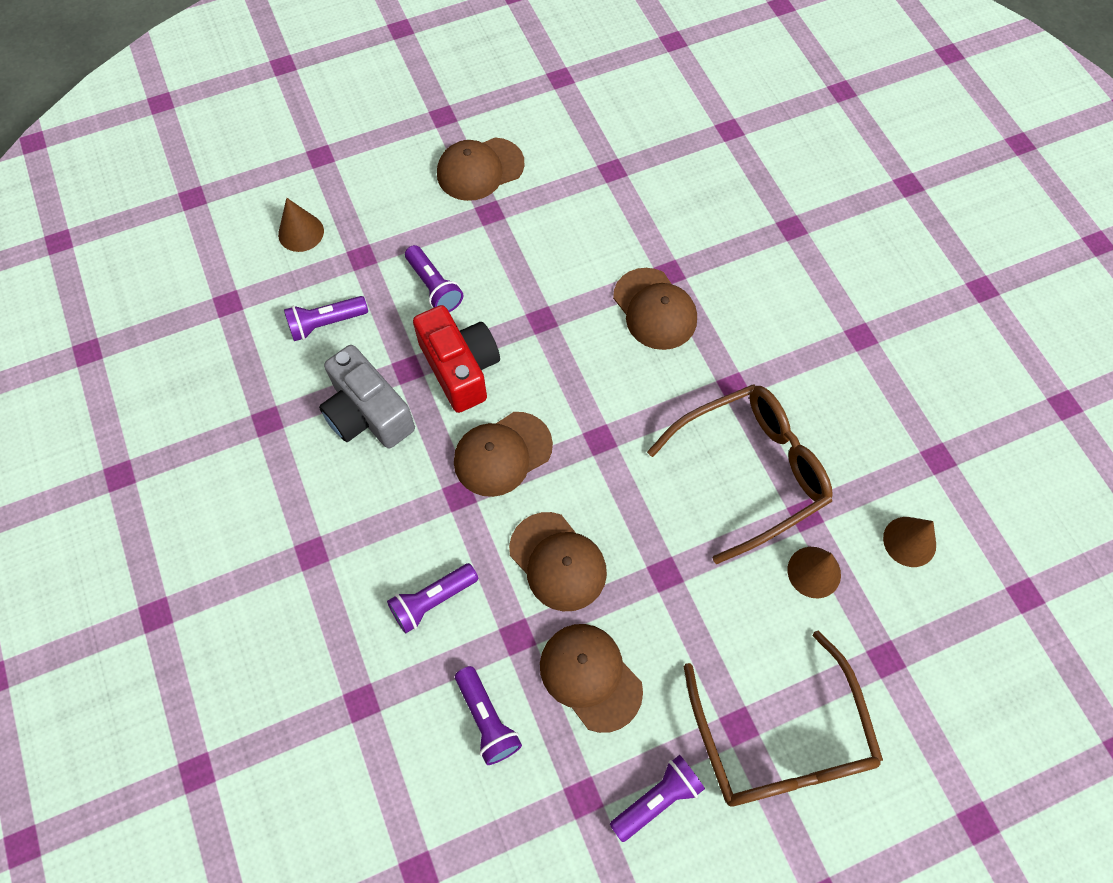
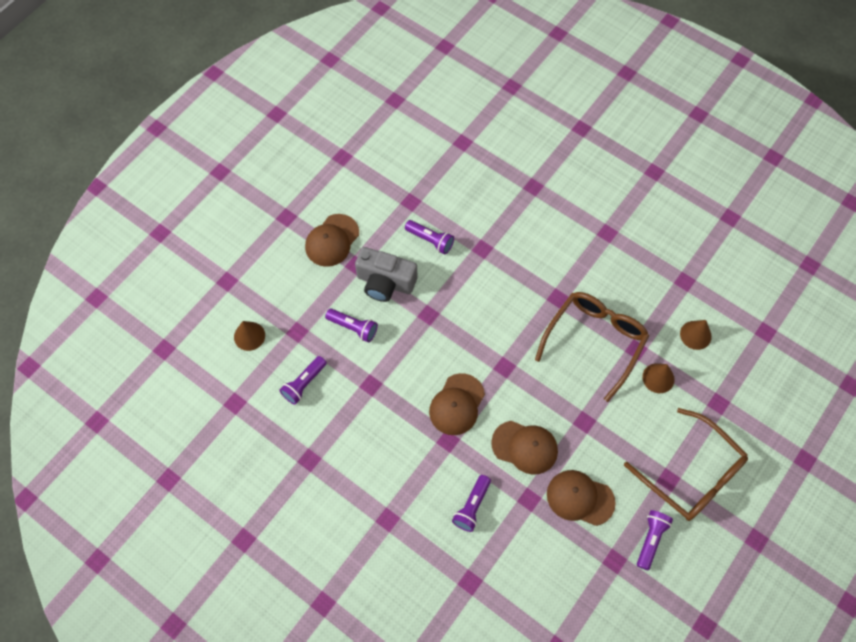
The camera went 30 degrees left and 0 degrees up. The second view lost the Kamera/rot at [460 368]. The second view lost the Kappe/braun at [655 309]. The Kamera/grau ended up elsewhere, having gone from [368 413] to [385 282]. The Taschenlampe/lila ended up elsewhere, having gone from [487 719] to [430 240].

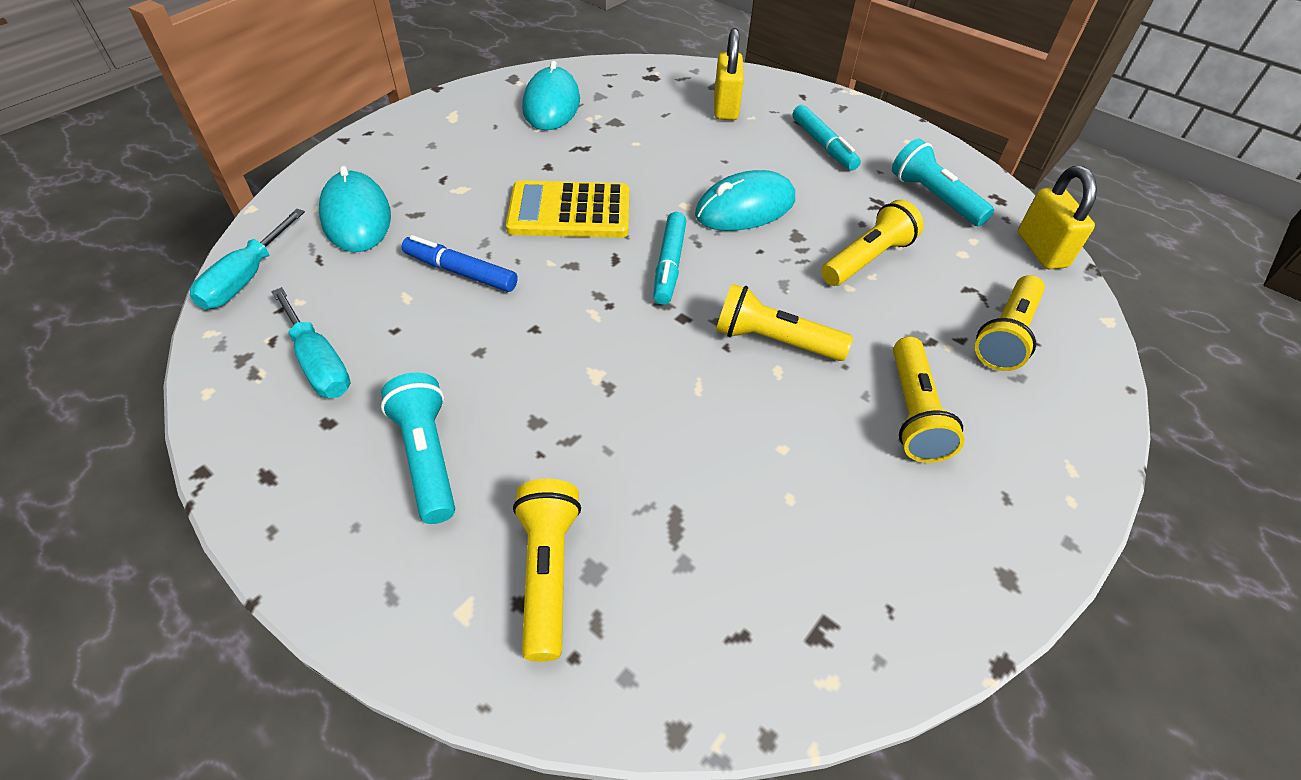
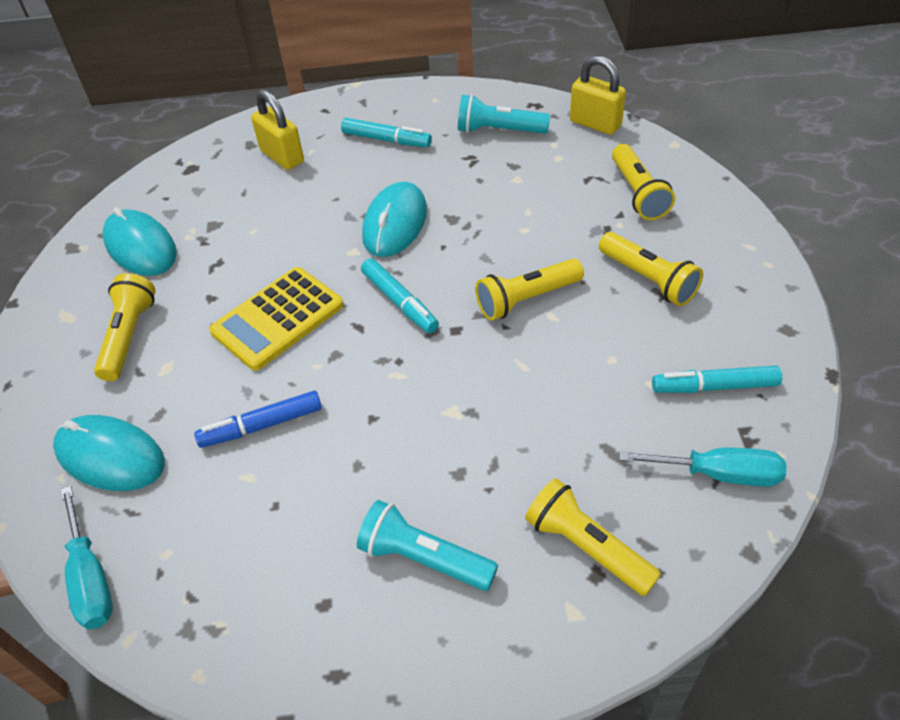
The camera went 40 degrees left and 0 degrees up. The second view gained the Filzstift/türkis at [714 387]. The Schraubenzieher/türkis ended up elsewhere, having gone from [319 363] to [719 474]. The Taschenlampe/gelb ended up elsewhere, having gone from [867 259] to [129 336].

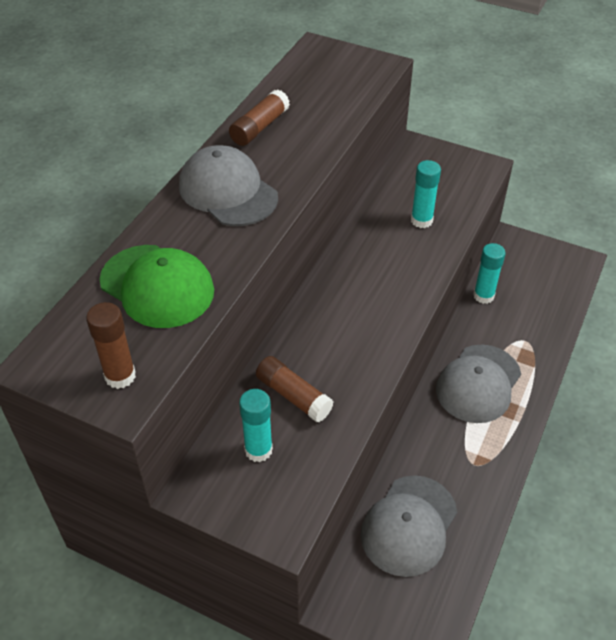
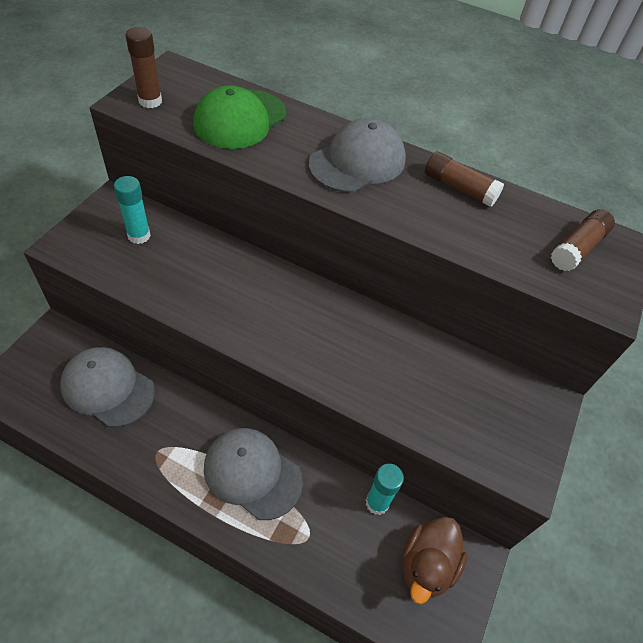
The camera went 85 degrees right and 5 degrees up. The second view lost the Klebestift/türkis at [421 220]. The second view gained the Ente/braun at [426 565]. The Klebestift/braun ended up elsewhere, having gone from [293 396] to [577 248].

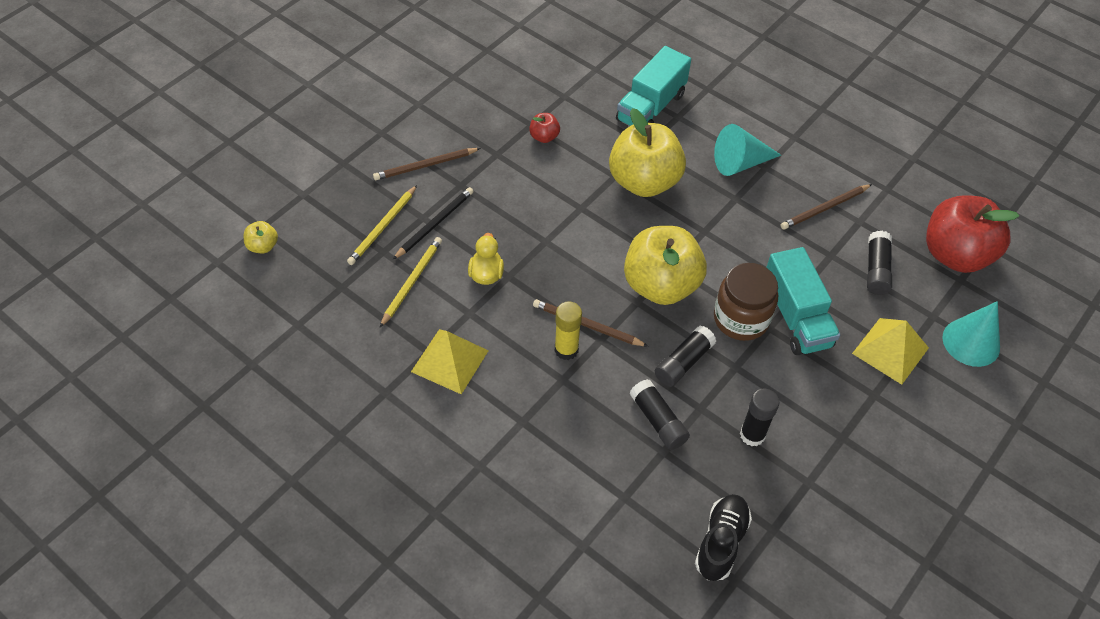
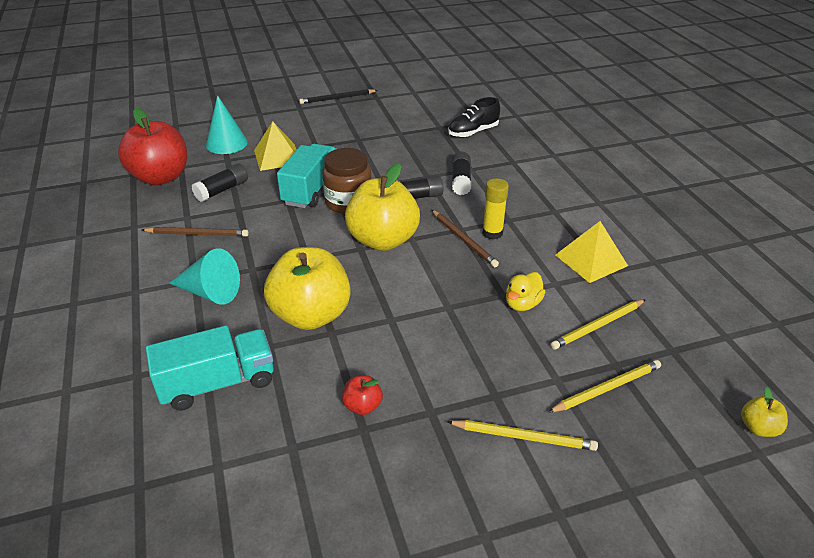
The camera went 145 degrees left and 15 degrees down. The second view lost the Klebestift/schwarz at [752 435]. The Bleistift/schwarz ended up elsewhere, having gone from [435 224] to [337 98]. What was the Bleistift/braun at [425 166] turned into the Bleistift/gelb at [524 437].

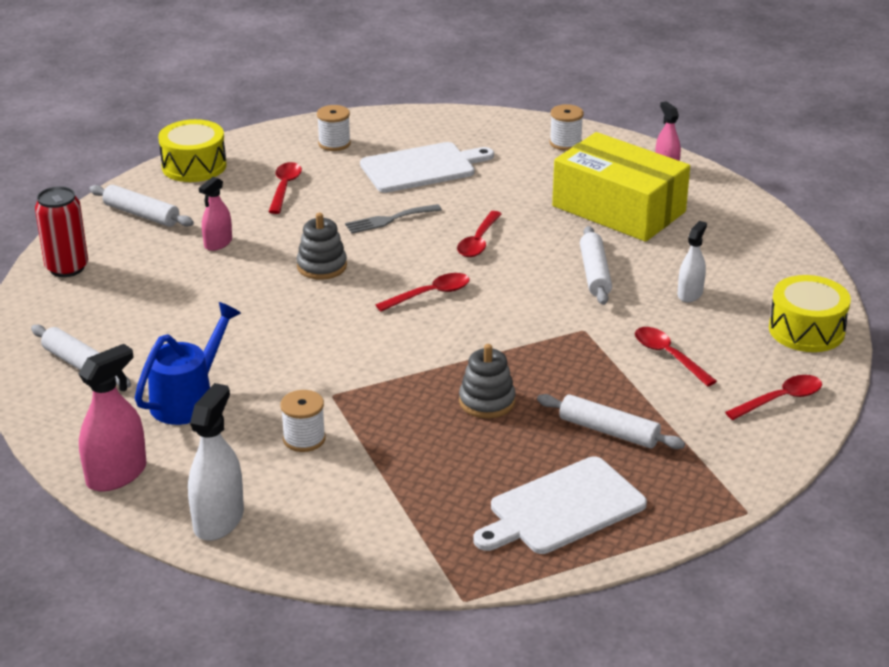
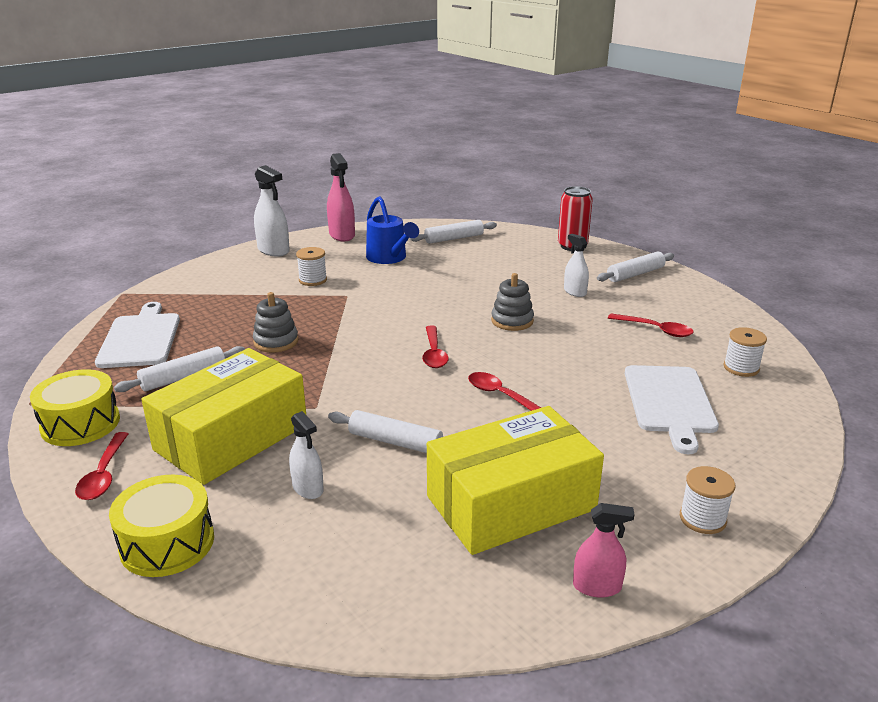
The camera went 115 degrees right and 5 degrees down. The second view lost the Gabel/grau at [389 220]. The Trommel/gelb ended up elsewhere, having gone from [194 166] to [80 424]. Where the Löffel/rot stood at [669 356], the Schachtel/gelb came to stand at [231 437]. What was the Sprühflasche/rosa at [218 243] turned into the Sprühflasche/weiß at [575 292].

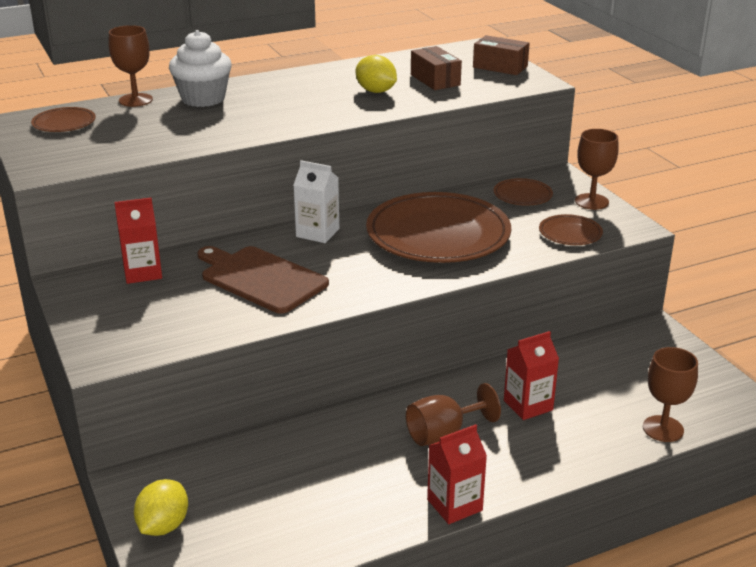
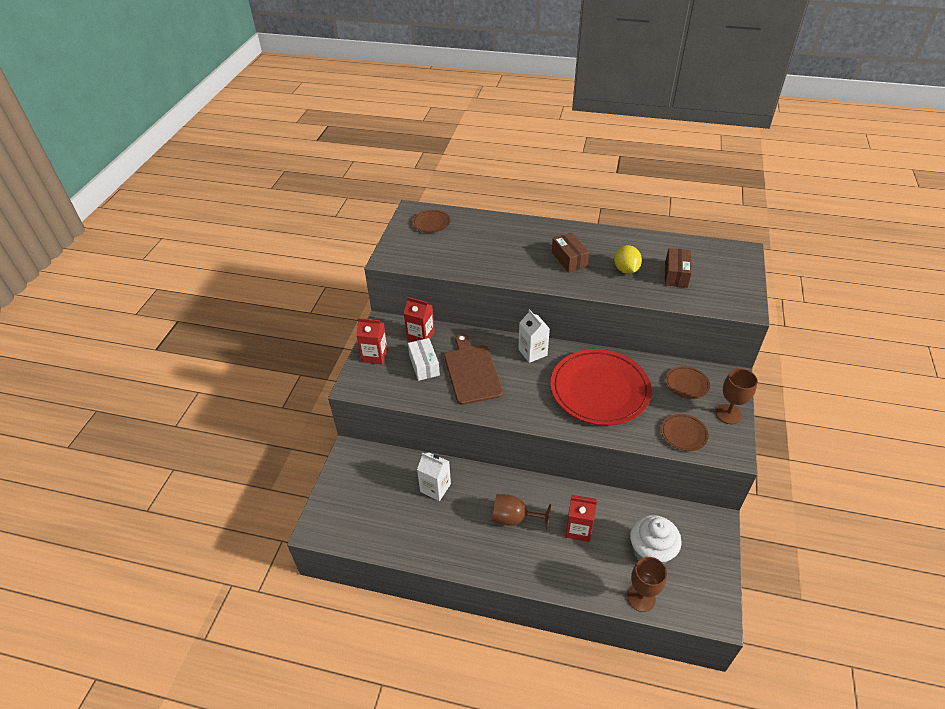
The camera went 40 degrees right and 15 degrees up. The second view lost the Kelch/braun at [135 100]. The second view lost the Zitrone/gelb at [163 526]. The second view gained the Schachtel/weiß at [424 365]. The second view gained the Getränkekarton/weiß at [435 488]. The Muffin/weiß ended up elsewhere, having gone from [203 99] to [650 552]. The Getränkekarton/rot ended up elsewhere, having gone from [454 505] to [375 355]. The Schachtel/braun ended up elsewhere, having gone from [500 67] to [569 259]. What was the Teller/braun at [438 234] turned into the Teller/rot at [599 390].

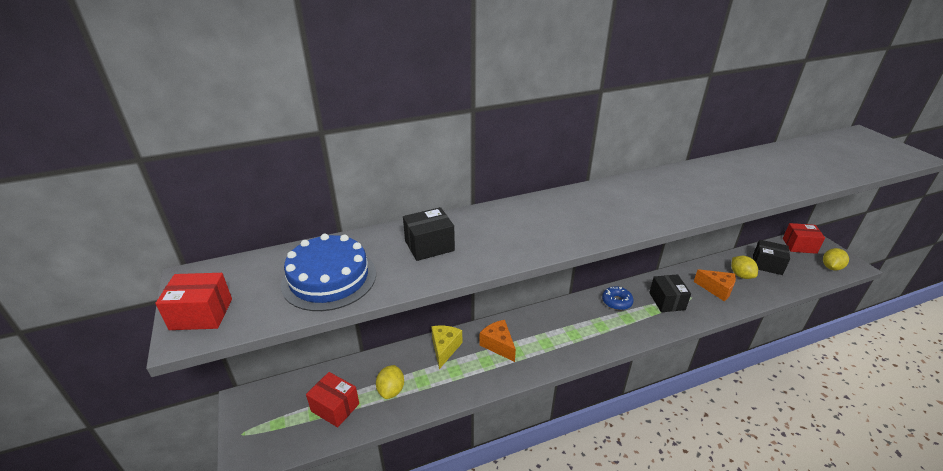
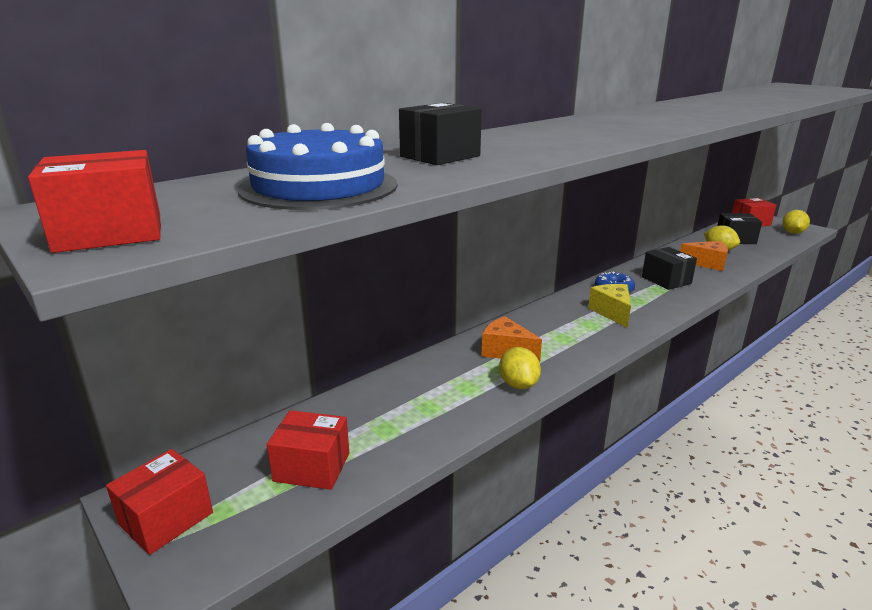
The camera went 20 degrees left and 10 degrees down. The second view gained the Schachtel/rot at [166 518]. The Zitrone/gelb ended up elsewhere, having gone from [391 390] to [518 384]. The Käse/gelb ended up elsewhere, having gone from [445 348] to [612 312].

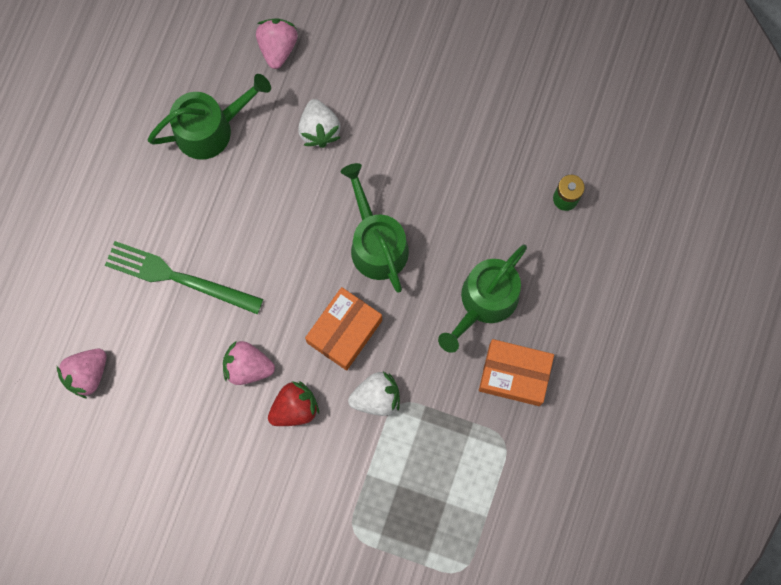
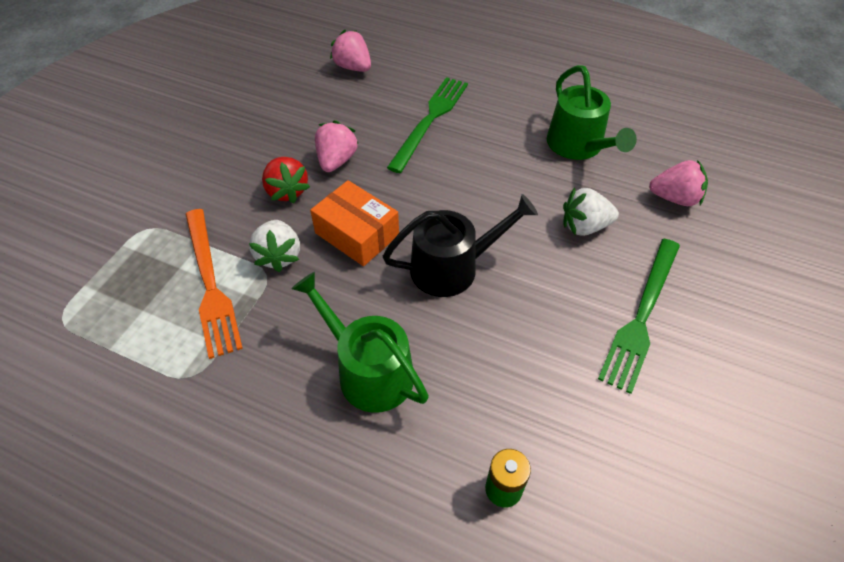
The camera went 95 degrees right and 25 degrees down. The second view lost the Schachtel/orange at [514 375]. The second view gained the Gabel/orange at [210 284]. The second view gained the Gabel/grün at [641 316]. What was the Gießkanne/grün at [376 243] turned into the Gießkanne/schwarz at [452 267].

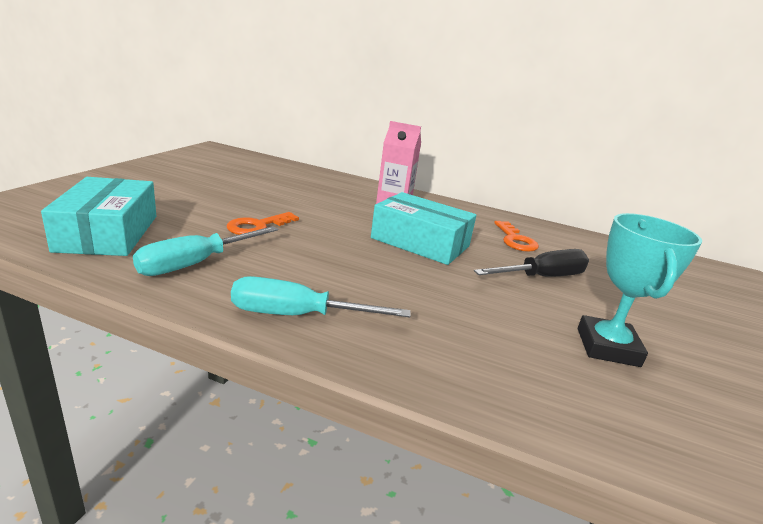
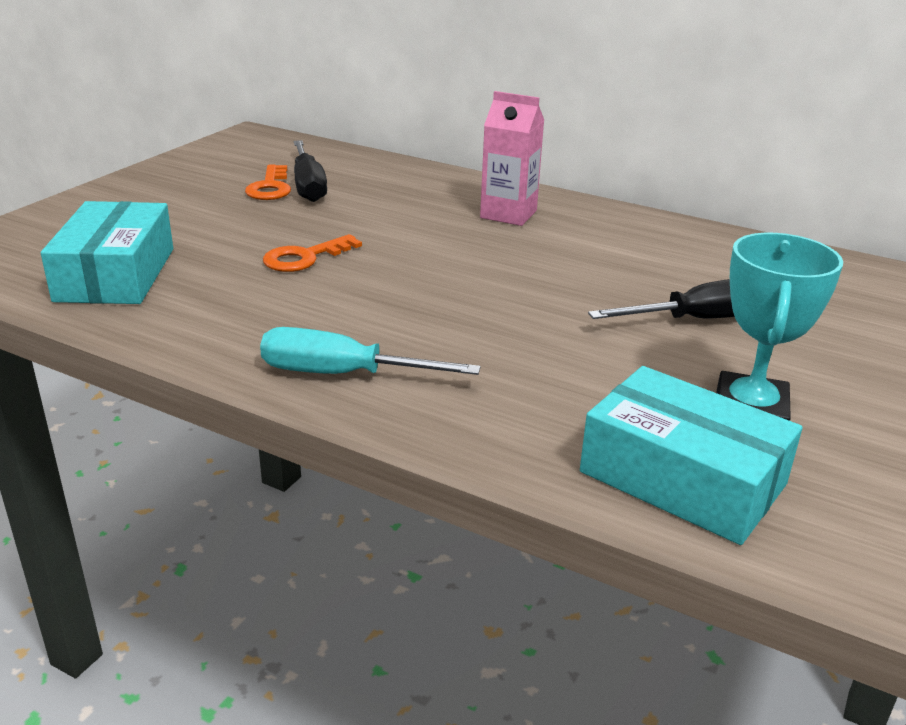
The camera went 10 degrees right and 5 degrees up. The second view lost the Schraubenzieher/türkis at [196 263]. The second view gained the Schraubenzieher/schwarz at [308 186]. The Schachtel/türkis ended up elsewhere, having gone from [420 242] to [682 478]. The Schlüssel/orange ended up elsewhere, having gone from [515 240] to [270 187].

